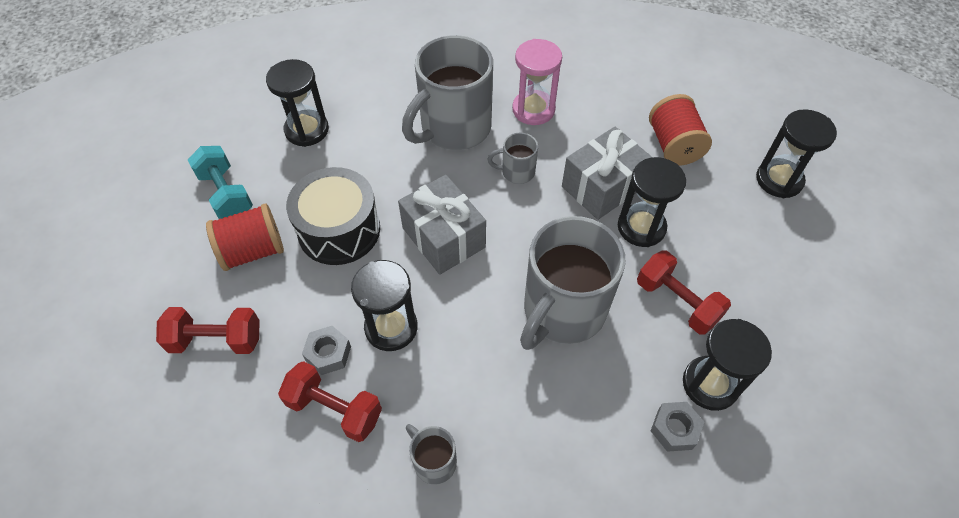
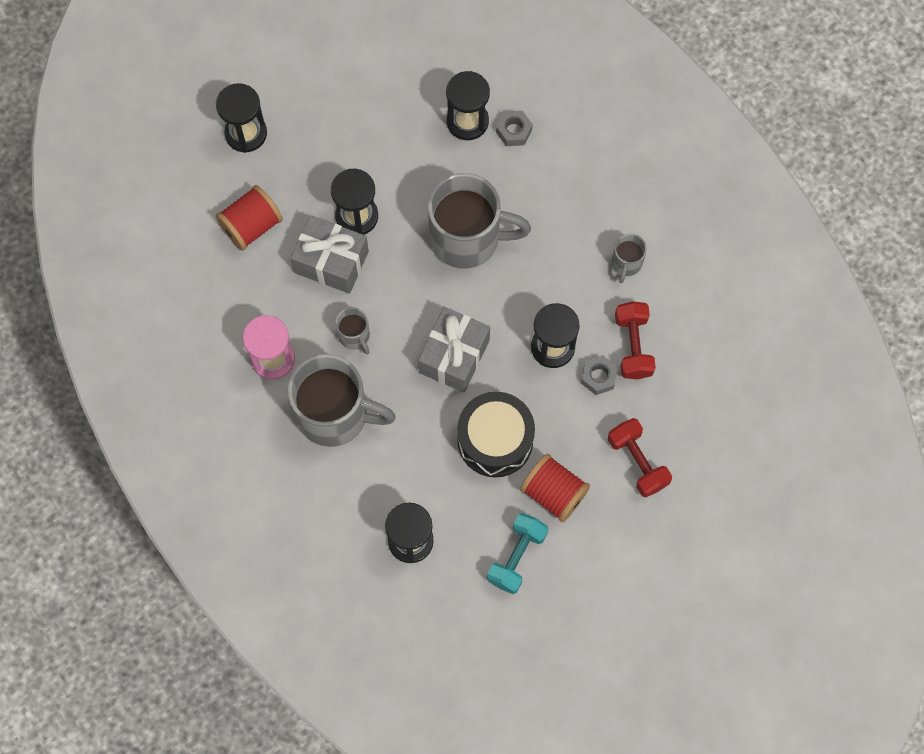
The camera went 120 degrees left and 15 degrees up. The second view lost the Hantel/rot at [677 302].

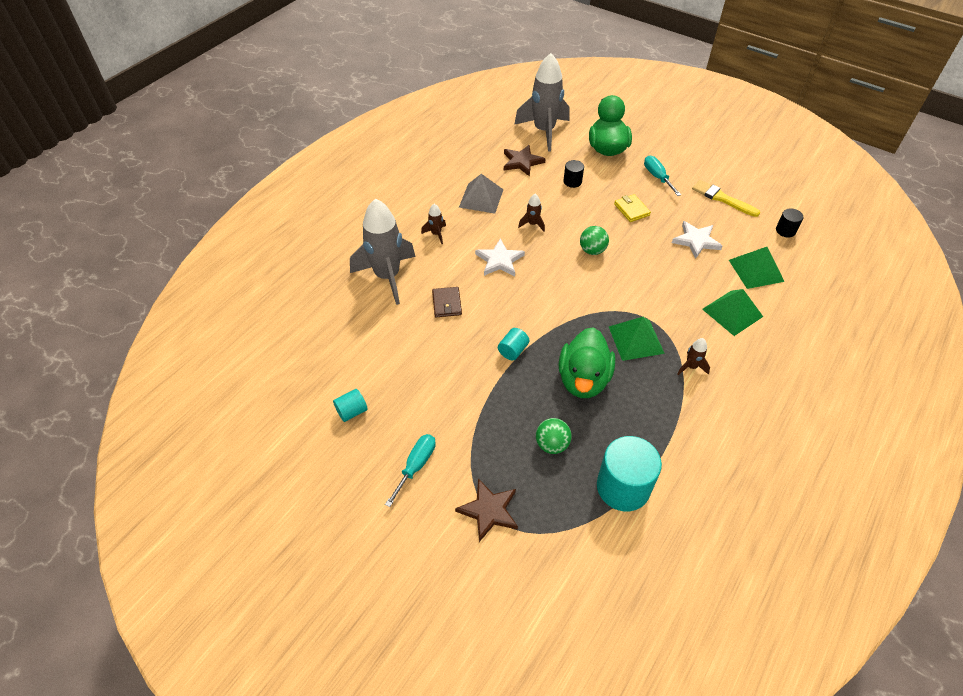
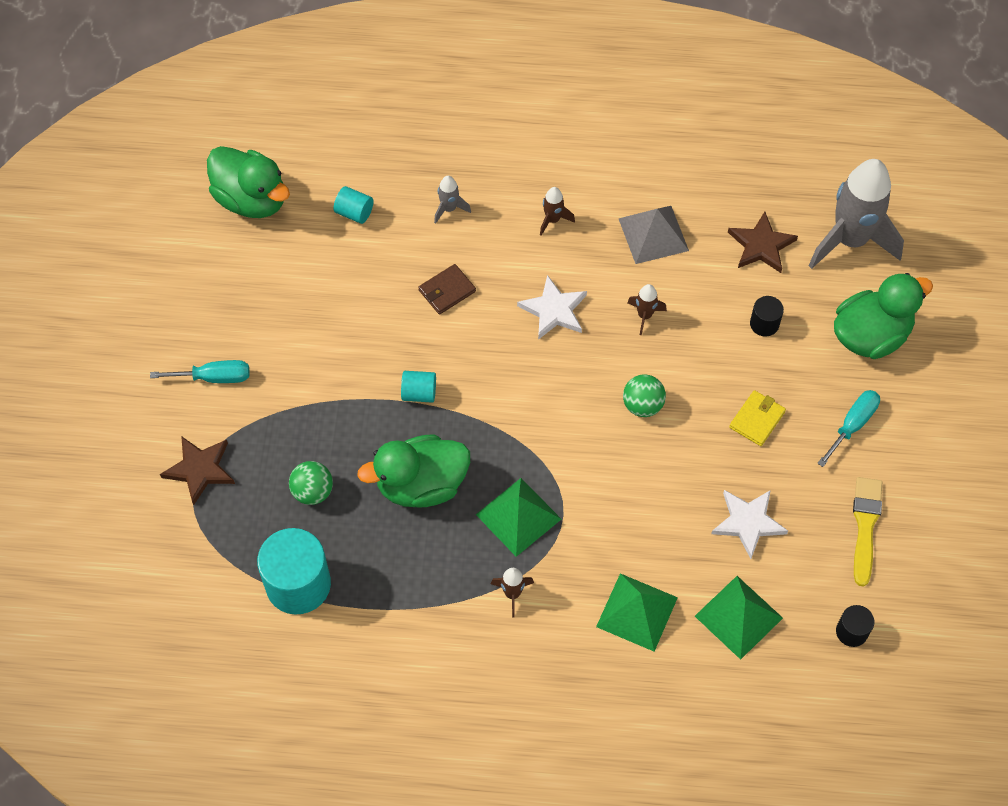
The camera went 60 degrees right and 10 degrees up. The second view gained the Ente/grün at [252 199]. The Vollzylinder/türkis ended up elsewhere, having gone from [352 411] to [354 212]. The size of the Rakete/grau at [387 276] changed by a factor of 0.42.

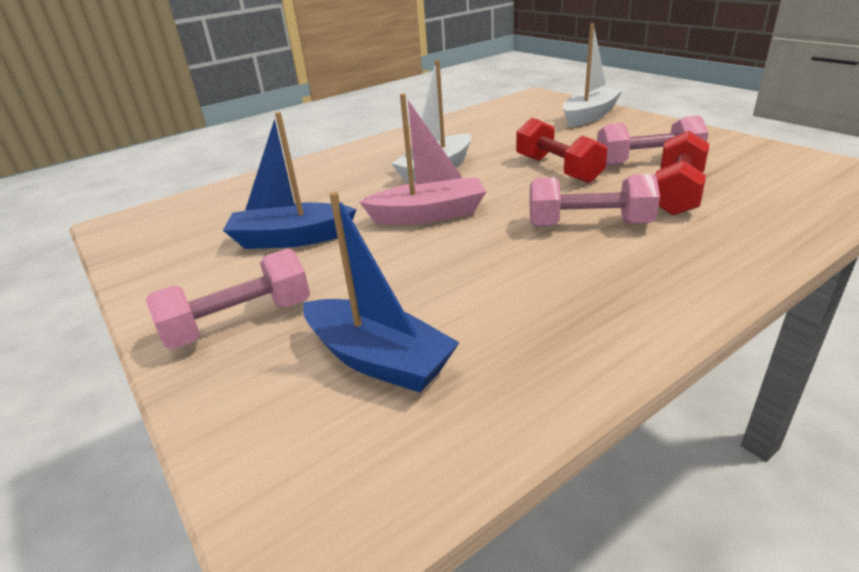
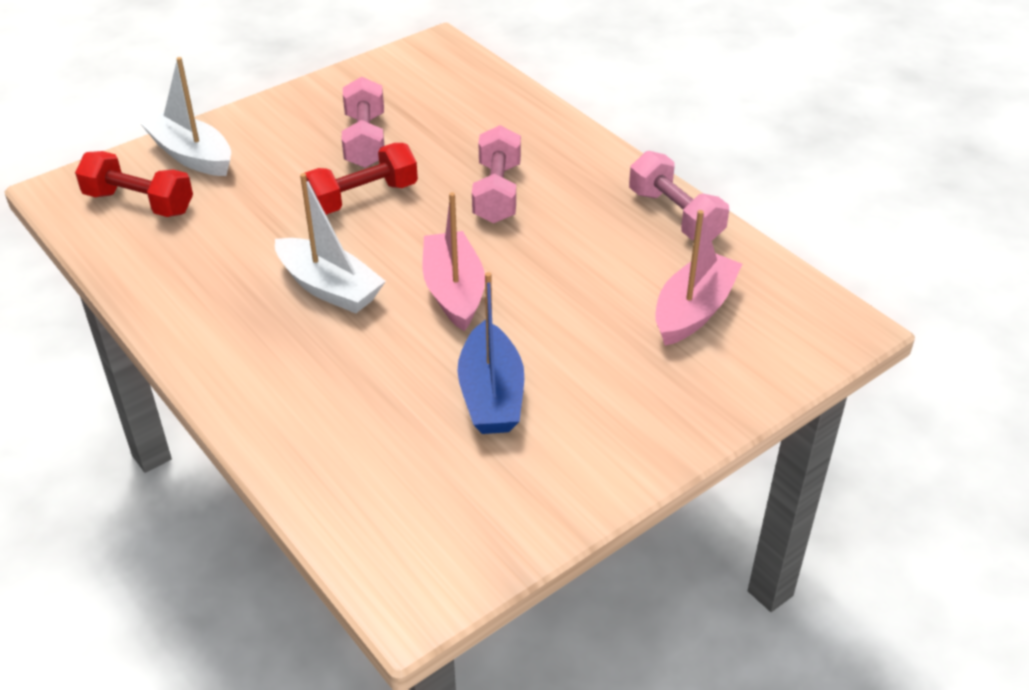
The camera went 95 degrees left and 10 degrees up. The Hantel/rosa ended up elsewhere, having gone from [240 322] to [675 215]. The Hantel/rot ended up elsewhere, having gone from [677 194] to [139 203]. What was the Boot/blau at [378 359] turned into the Boot/rosa at [693 310].

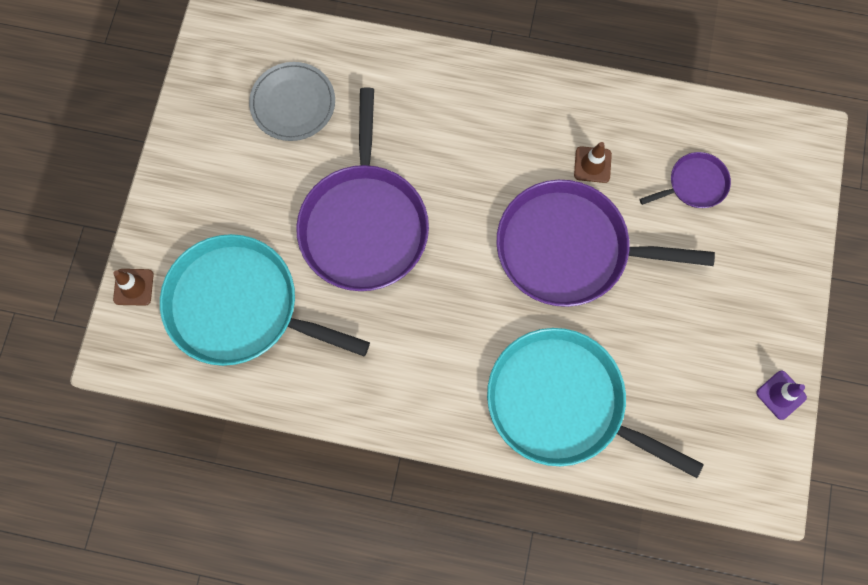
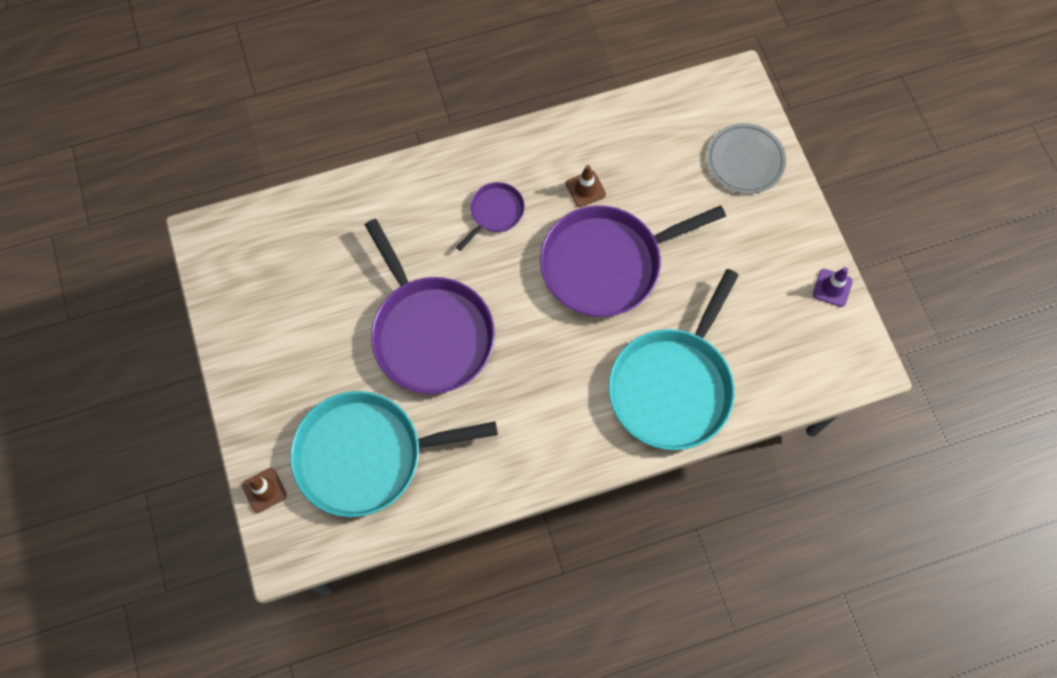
The camera went 30 degrees left and 5 degrees down. The Teller/grau ended up elsewhere, having gone from [293 103] to [745 160]. The Pfanne/lila ended up elsewhere, having gone from [694 184] to [495 212]. The Pfanne/türkis at [562 403] ended up facing another way, 60 degrees counterclockwise from before.

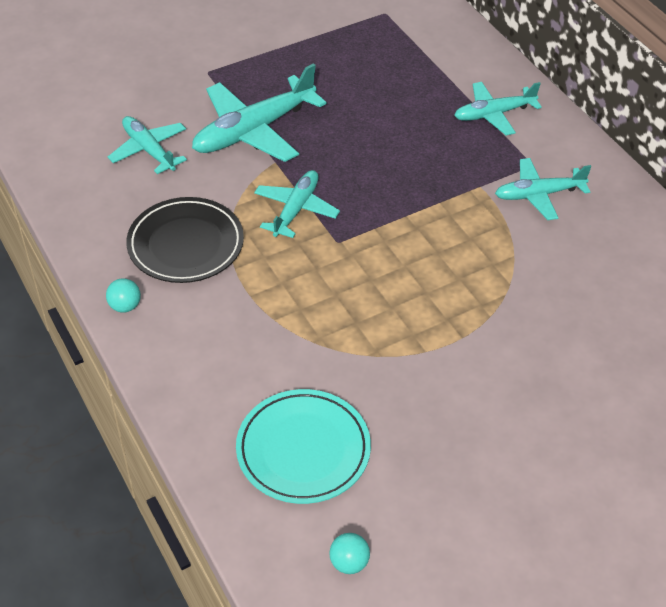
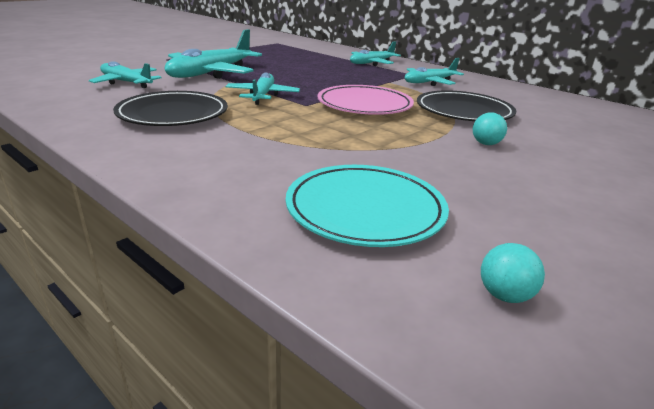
The camera went 20 degrees left and 20 degrees down. The second view gained the Teller/rosa at [364 105]. The second view gained the Teller/schwarz at [463 111]. The Ball/türkis ended up elsewhere, having gone from [125 306] to [486 144].

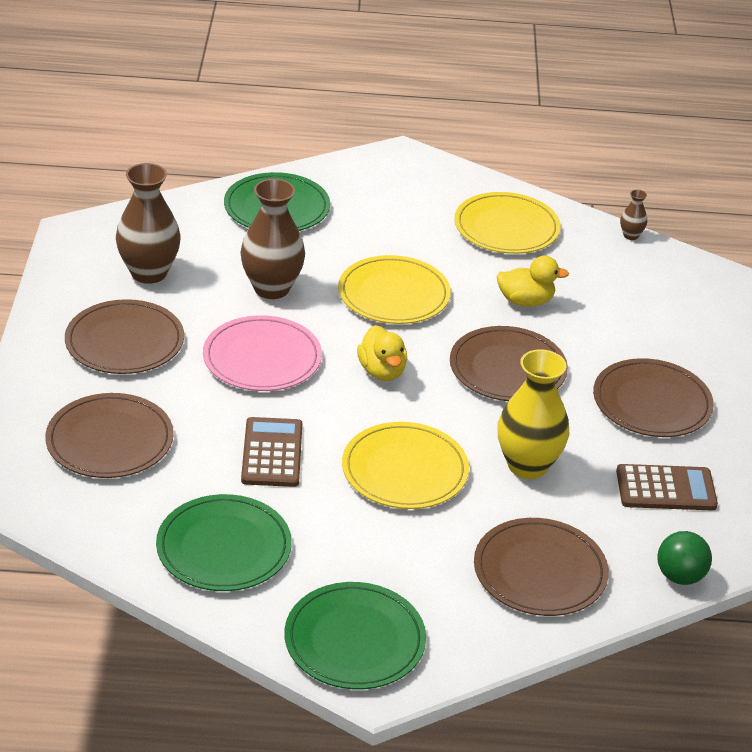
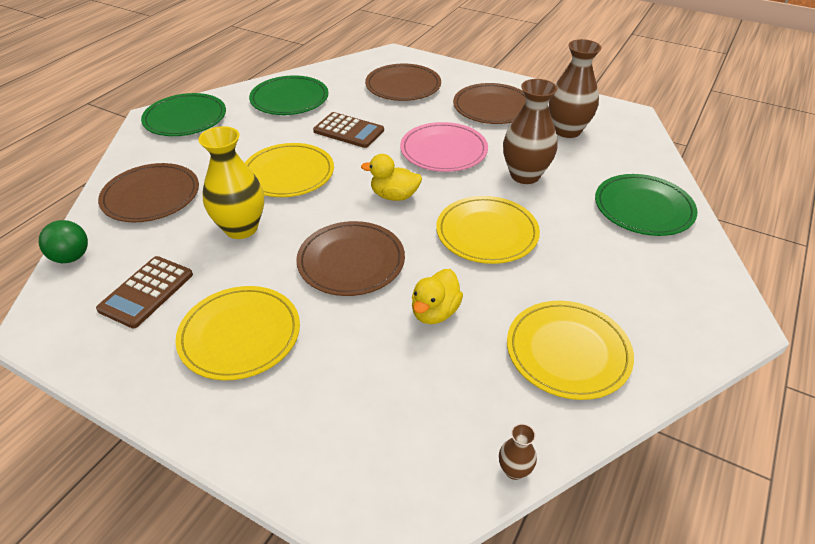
The camera went 120 degrees right and 5 degrees up. What was the Teller/braun at [652 403] turned into the Teller/gelb at [240 335].

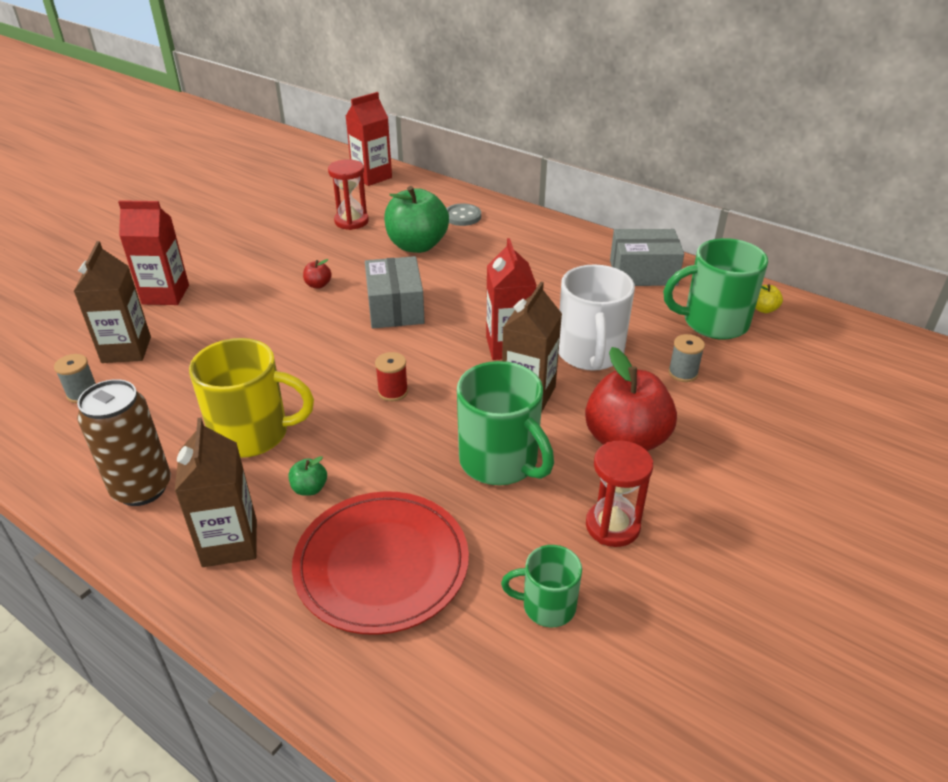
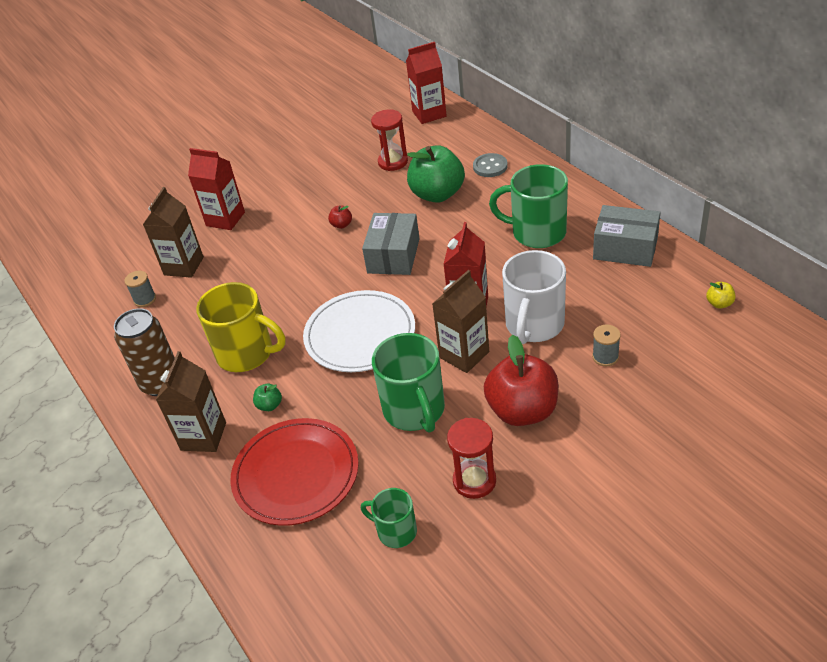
The camera went 25 degrees right and 5 degrees up. The Tasse/grün ended up elsewhere, having gone from [713 323] to [537 232]. Where the Garnrolle/rot stood at [393 392], the Teller/weiß came to stand at [360 334].

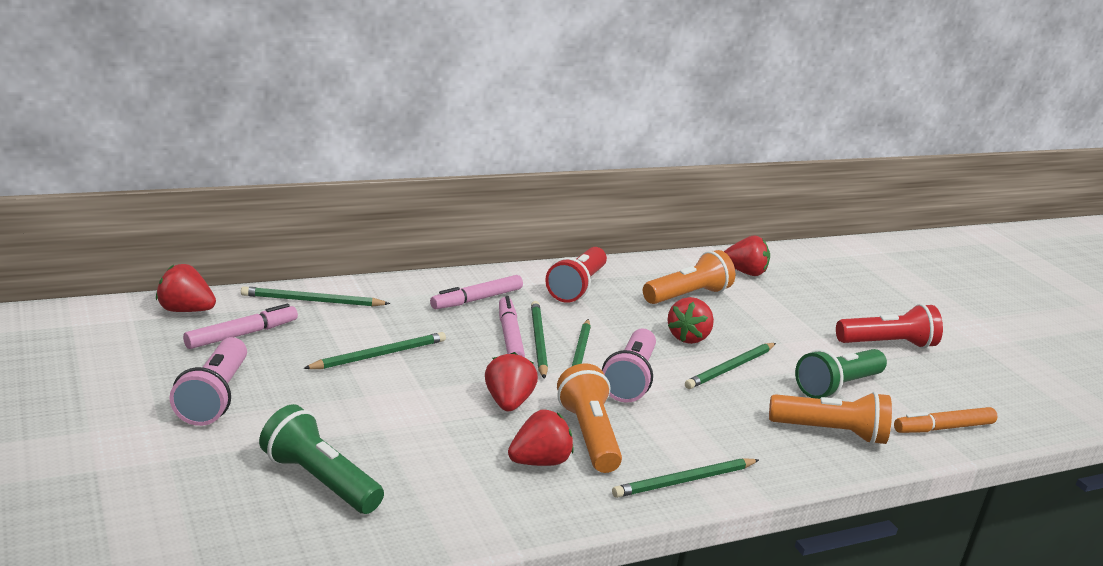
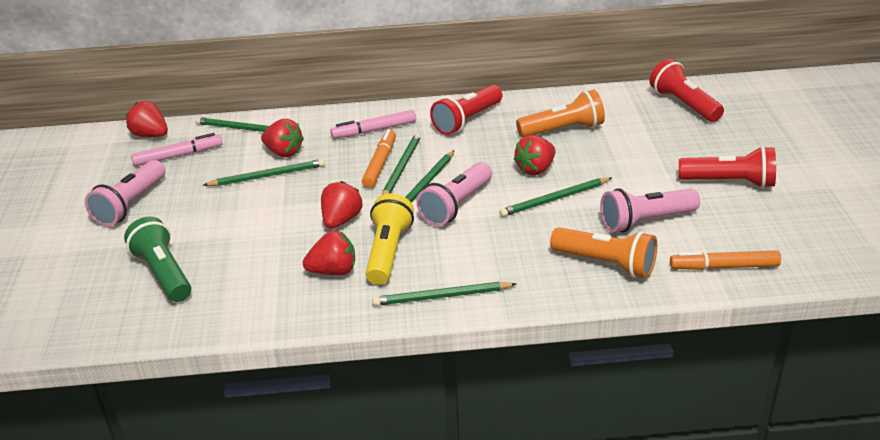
The camera went 25 degrees right and 10 degrees up. The second view gained the Taschenlampe/rot at [684 104]. The Erdbeere/rot ended up elsewhere, having gone from [744 272] to [283 152]. What was the Filzstift/rosa at [509 336] turned into the Filzstift/orange at [380 164]. What was the Taschenlampe/orange at [588 435] turned into the Taschenlampe/gelb at [388 252]. What was the Taschenlampe/grün at [837 386] turned into the Taschenlampe/rosa at [645 221].

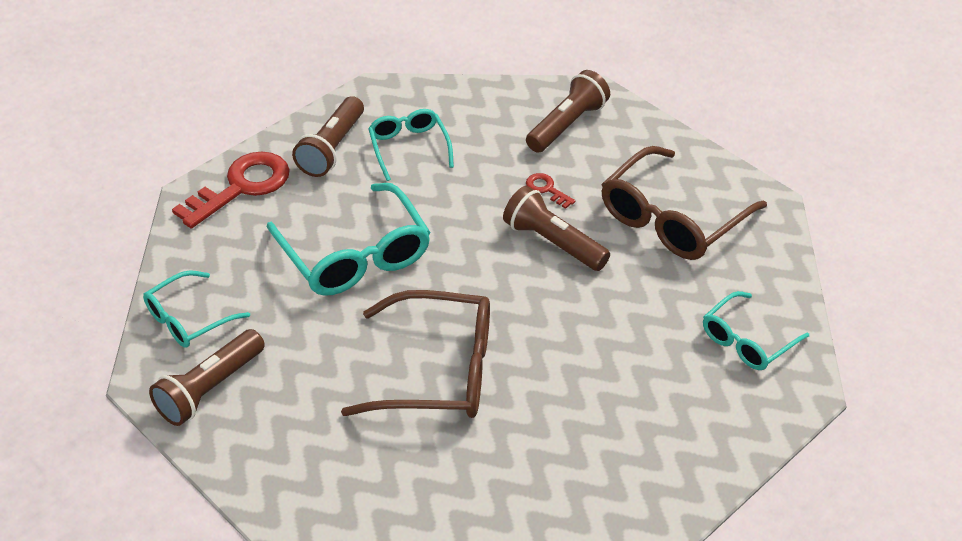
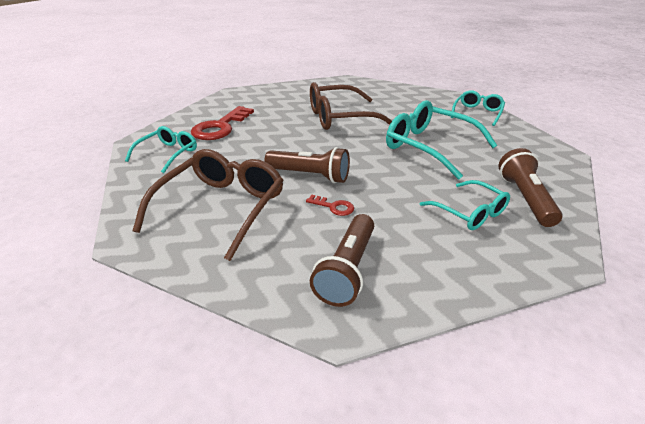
The camera went 160 degrees right and 10 degrees down. The second view lost the Taschenlampe/braun at [210 389]. The Schlüssel/rot ended up elsewhere, having gone from [241 187] to [220 127].

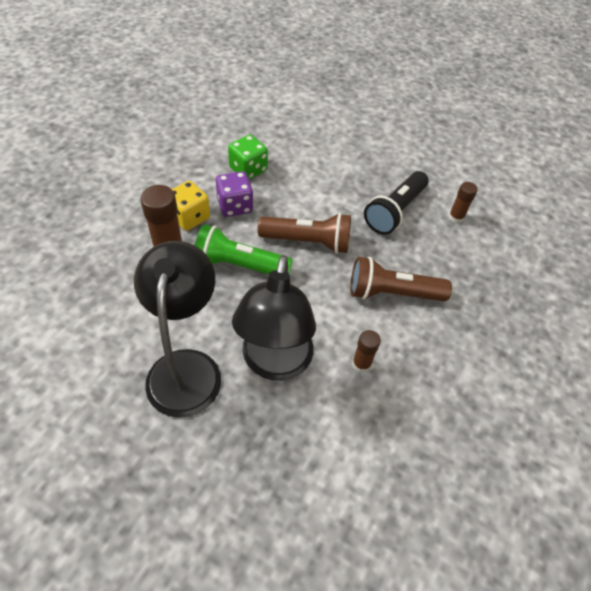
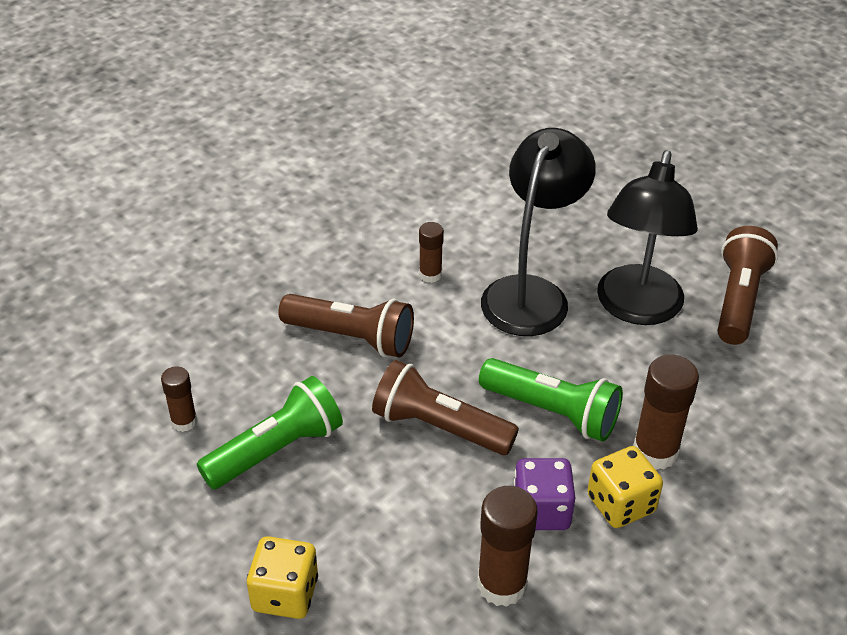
The camera went 160 degrees left and 10 degrees down. The second view gained the Spielwürfel/gelb at [285 594]. The second view gained the Taschenlampe/braun at [738 299]. Where the Spielwürfel/grün stood at [248 169], the Klebestift/braun came to stand at [502 584]. What was the Taschenlampe/schwarz at [395 211] turned into the Taschenlampe/grün at [276 450].

